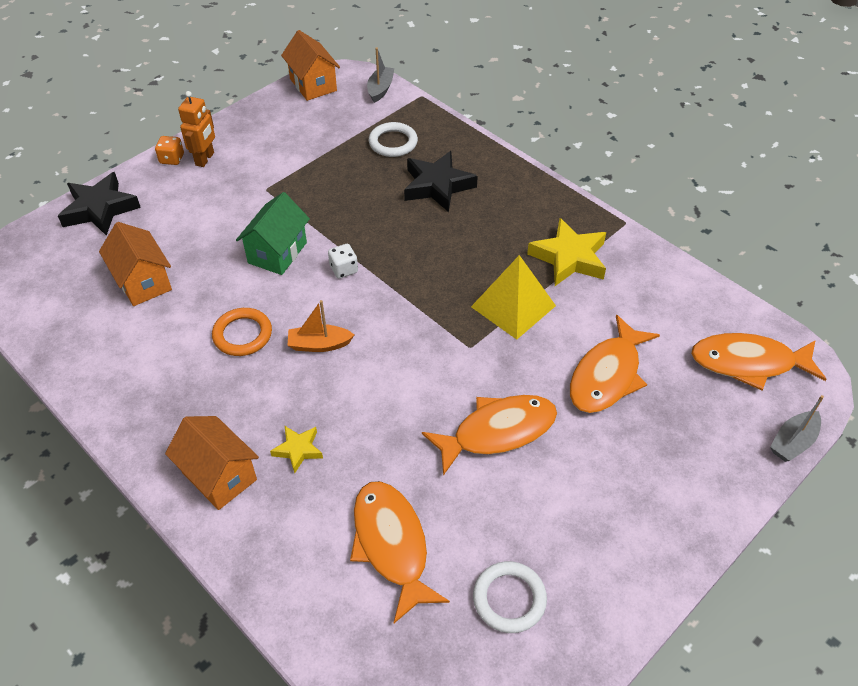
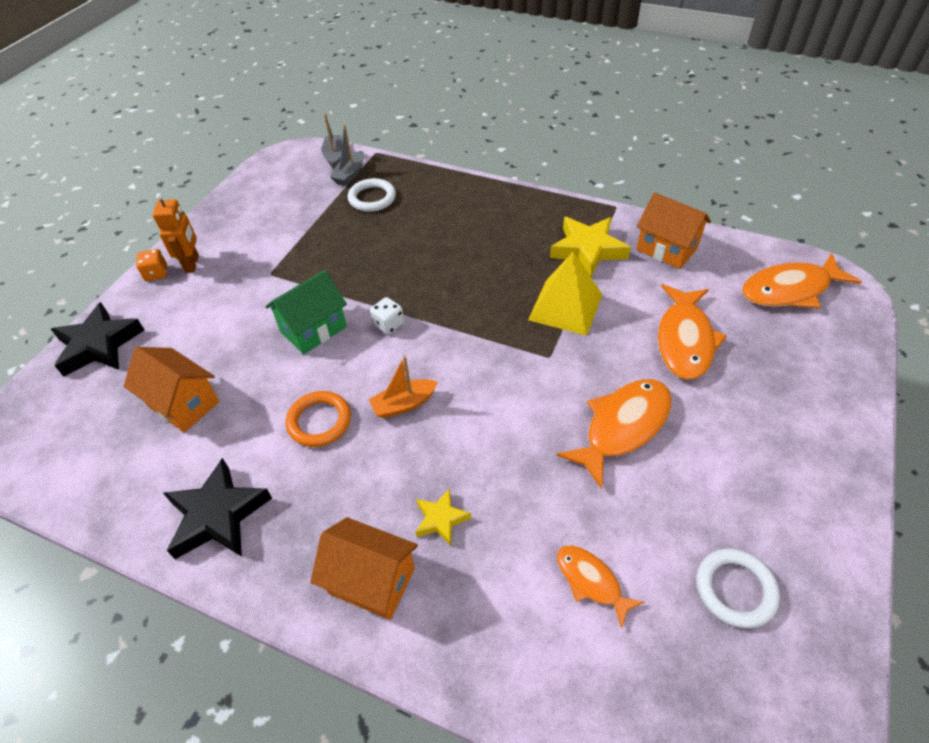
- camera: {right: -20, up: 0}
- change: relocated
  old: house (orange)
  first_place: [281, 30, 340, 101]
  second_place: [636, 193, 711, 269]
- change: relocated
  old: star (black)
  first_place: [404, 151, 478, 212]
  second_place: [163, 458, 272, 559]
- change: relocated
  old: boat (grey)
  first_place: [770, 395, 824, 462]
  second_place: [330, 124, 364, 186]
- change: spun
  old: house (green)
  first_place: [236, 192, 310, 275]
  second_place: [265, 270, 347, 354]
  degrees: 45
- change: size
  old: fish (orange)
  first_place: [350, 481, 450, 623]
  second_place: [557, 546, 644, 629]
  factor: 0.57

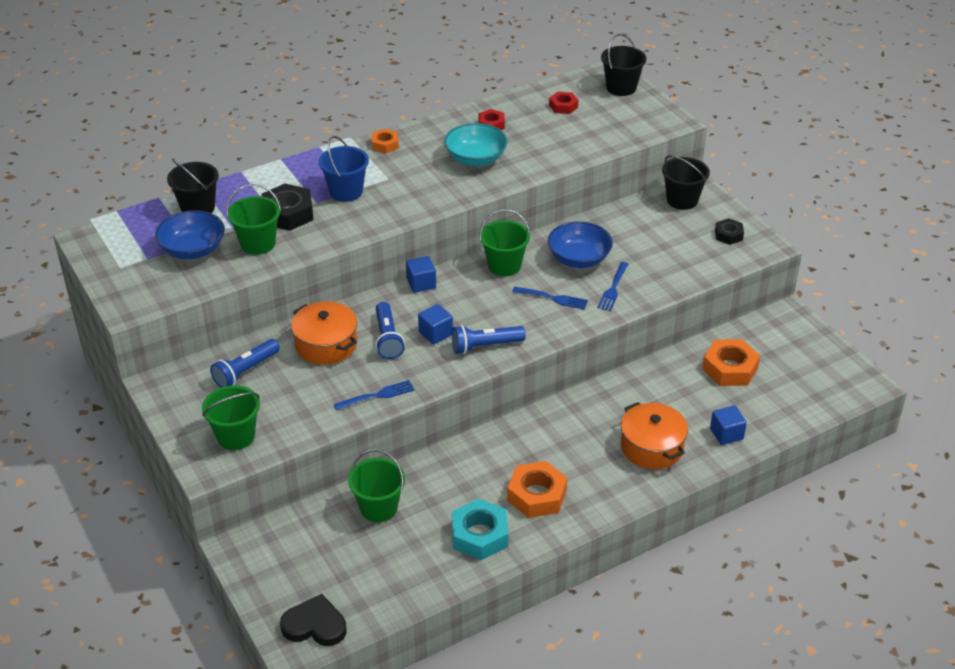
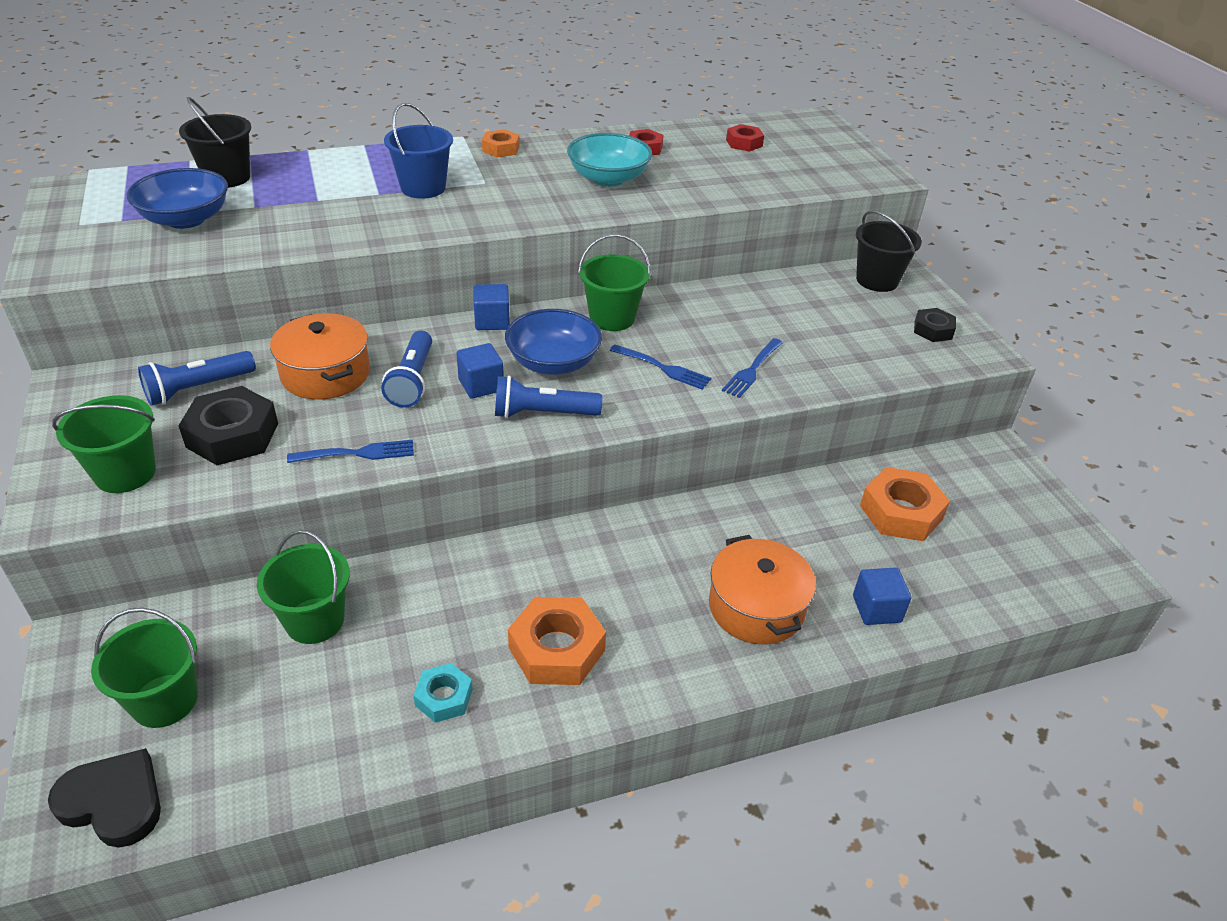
- camera: {right: 10, up: 0}
- change: missing
  old: bucket (black)
  first_place: [601, 34, 646, 96]
- change: relocated
  old: bucket (green)
  first_place: [226, 184, 281, 255]
  second_place: [91, 608, 198, 728]
- change: relocated
  old: nut (black)
  first_place: [262, 183, 313, 231]
  second_place: [178, 386, 278, 465]
- change: relocated
  old: bowl (blue)
  first_place: [548, 221, 613, 268]
  second_place: [505, 309, 602, 375]
- change: size
  old: nut (turquoise)
  first_place: [452, 498, 509, 560]
  second_place: [413, 663, 473, 723]
  factor: 0.58

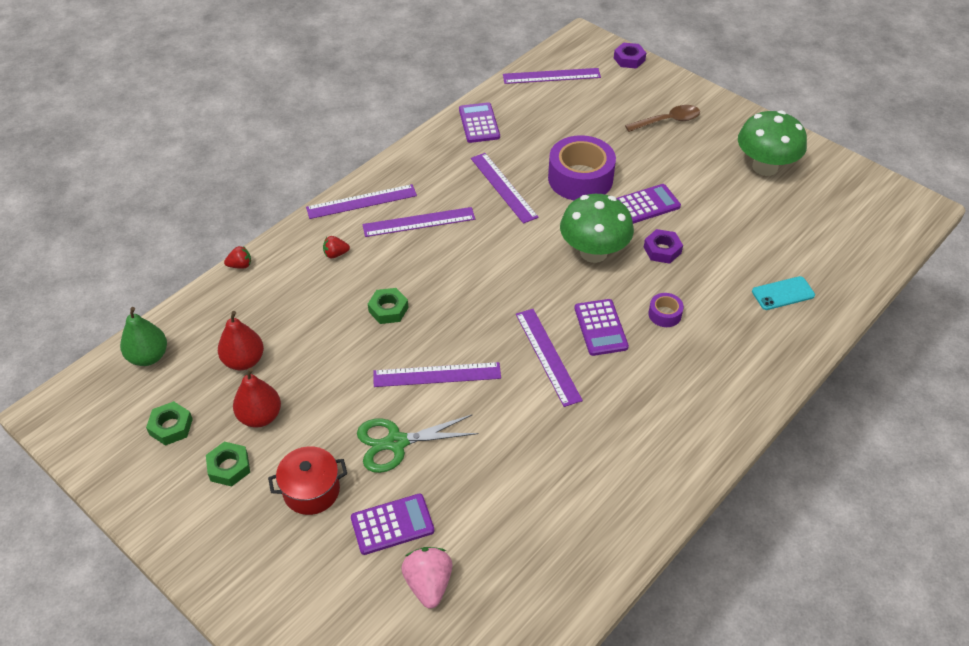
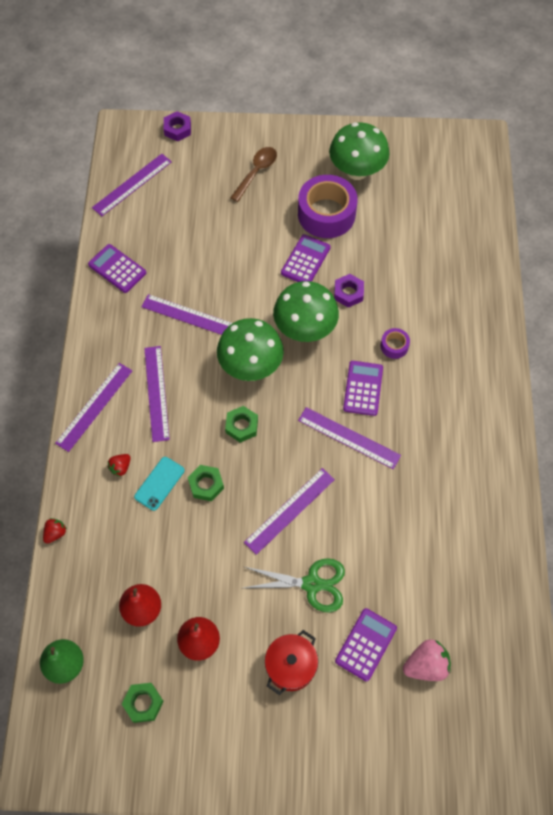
- camera: {right: -40, up: 15}
- change: appeared
  new: mushroom (green)
  second_place: [217, 318, 284, 381]
- change: relocated
  old: nut (green)
  first_place: [206, 441, 250, 487]
  second_place: [225, 406, 258, 443]
- change: relocated
  old: tape (purple)
  first_place: [548, 135, 616, 200]
  second_place: [298, 175, 358, 238]
- change: relocated
  old: phone (turquoise)
  first_place: [752, 276, 815, 310]
  second_place: [134, 457, 185, 511]
- change: spun
  old: scissors (green)
  first_place: [357, 414, 479, 473]
  second_place: [244, 558, 345, 612]
  degrees: -120
- change: spun
  old: ruler (purple)
  first_place: [362, 207, 475, 237]
  second_place: [144, 346, 170, 442]
  degrees: -45
- change: spun
  old: strawberry (pink)
  first_place: [401, 547, 452, 608]
  second_place: [403, 639, 451, 681]
  degrees: 120
- change: spun
  old: calculator (purple)
  first_place: [574, 299, 629, 356]
  second_place: [343, 361, 383, 416]
  degrees: -120

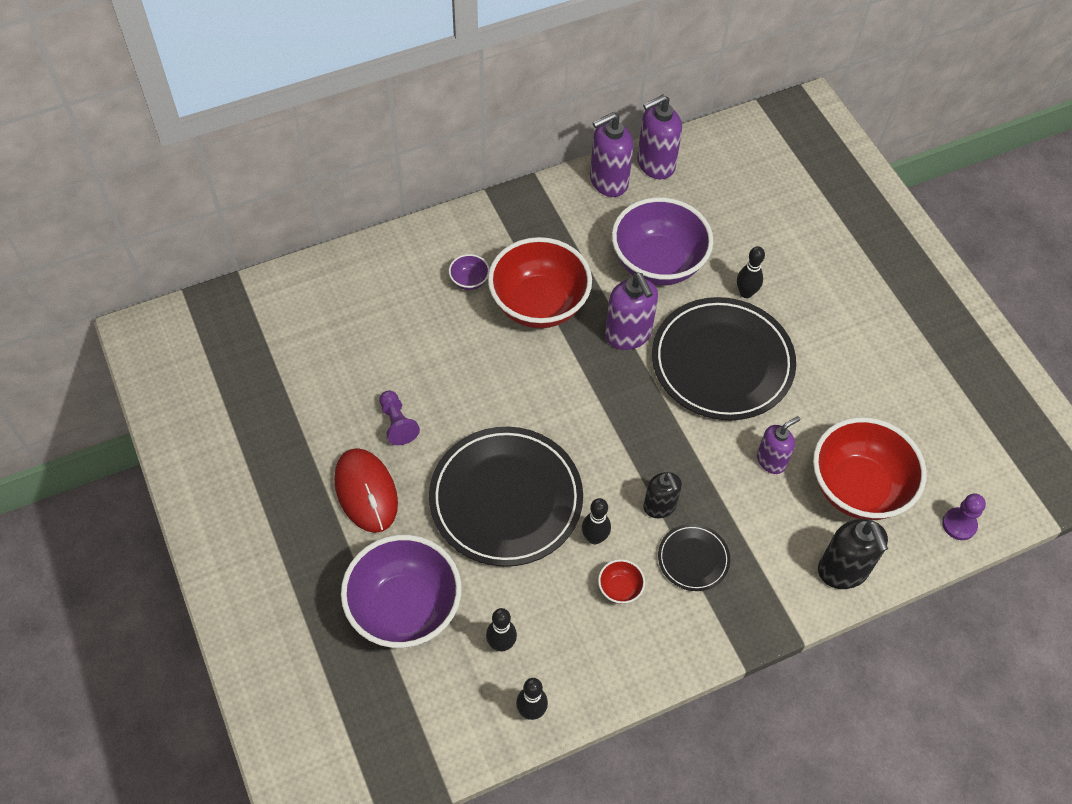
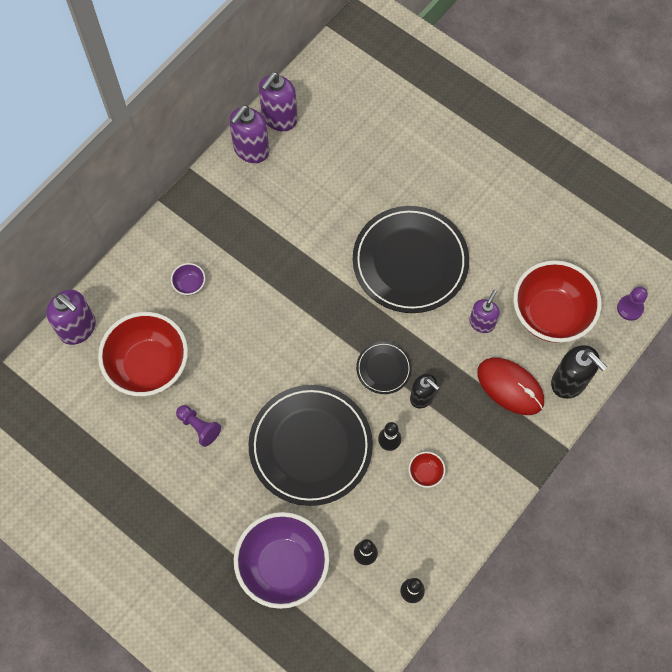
- camera: {right: -25, up: 10}
- change: missing
  old: bowl (purple)
  first_place: [612, 197, 713, 285]
- change: missing
  old: bowling pin (black)
  first_place: [737, 246, 765, 298]
- change: relocated
  old: mouse (red)
  first_place: [334, 448, 398, 533]
  second_place: [477, 357, 544, 415]
- change: relocated
  old: bowl (red)
  first_place: [488, 237, 592, 328]
  second_place: [98, 312, 188, 396]
- change: relocated
  old: soap dispenser (purple)
  first_place: [605, 272, 658, 350]
  second_place: [46, 290, 96, 345]
- change: relocated
  old: plate (black)
  first_place: [658, 524, 730, 591]
  second_place: [356, 341, 412, 394]

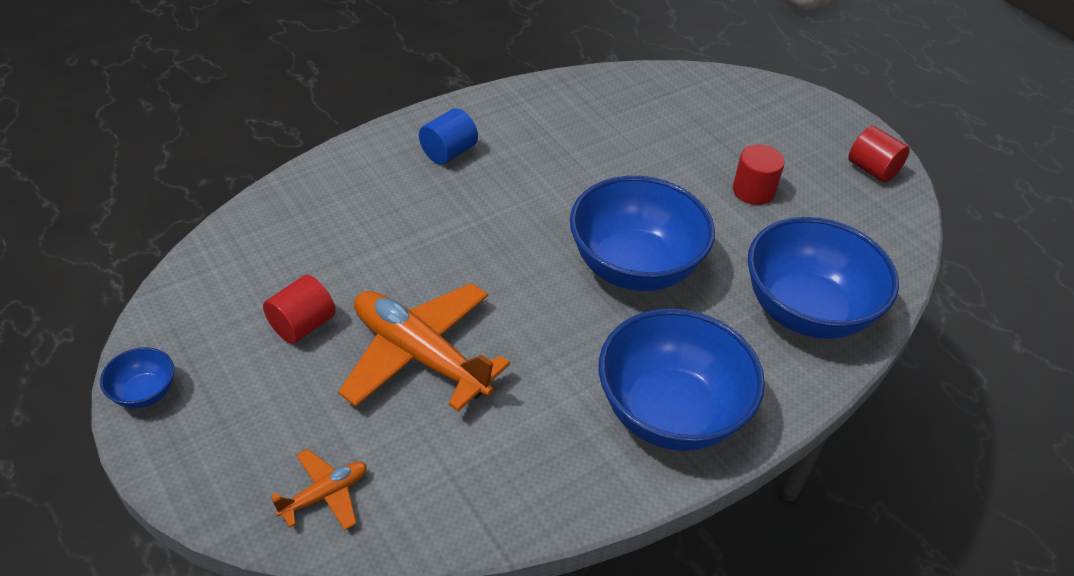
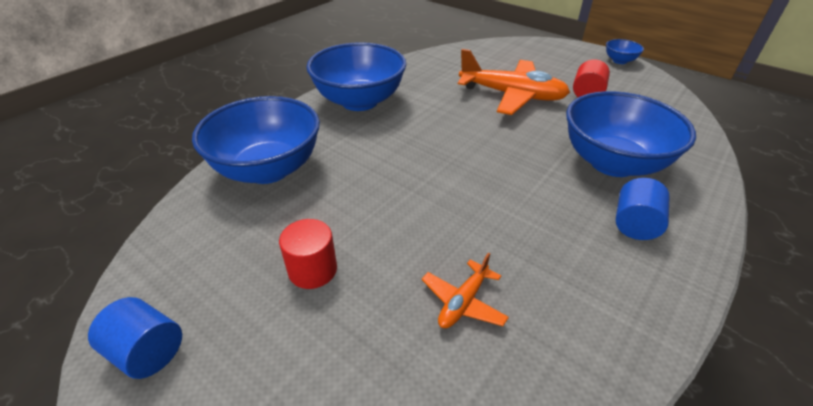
- camera: {right: 165, up: -5}
- change: relocated
  old: plane (orange)
  first_place: [271, 449, 367, 530]
  second_place: [422, 252, 509, 328]
- change: relocated
  old: bowl (blue)
  first_place: [570, 176, 715, 291]
  second_place: [566, 91, 696, 177]
- change: colour
  old: cylinder (red)
  new: cylinder (blue)
  first_place: [848, 126, 910, 182]
  second_place: [88, 297, 182, 379]

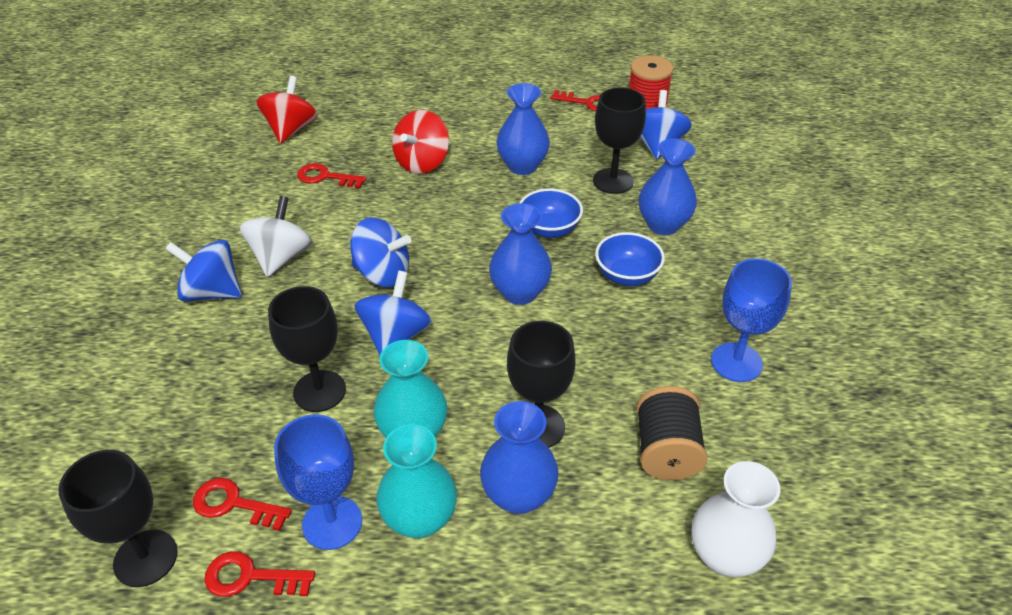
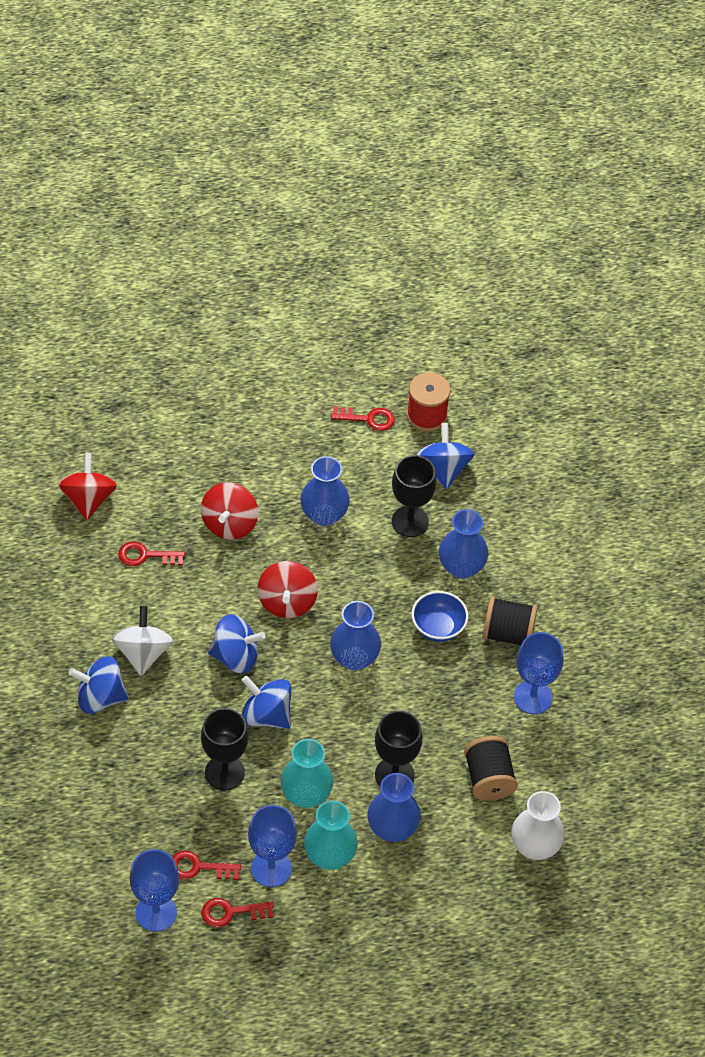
- camera: {right: -15, up: 10}
- change: missing
  old: bowl (blue)
  first_place: [519, 189, 583, 238]
- change: appeared
  new: spinning top (red)
  second_place: [258, 561, 318, 618]
- change: appeared
  new: spool (black)
  second_place: [483, 597, 538, 645]
- change: colour
  old: goblet (black)
  new: goblet (blue)
  first_place: [58, 450, 178, 587]
  second_place: [130, 849, 179, 932]
- change: spun
  old: spinning top (blue)
  first_place: [355, 271, 432, 355]
  second_place: [242, 676, 291, 729]
  degrees: -60

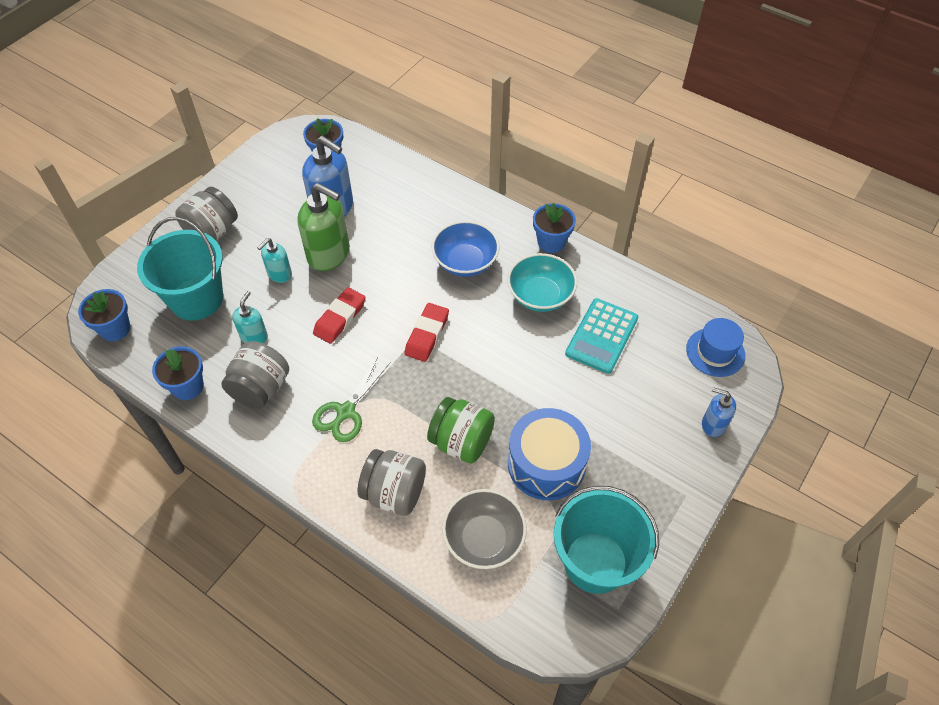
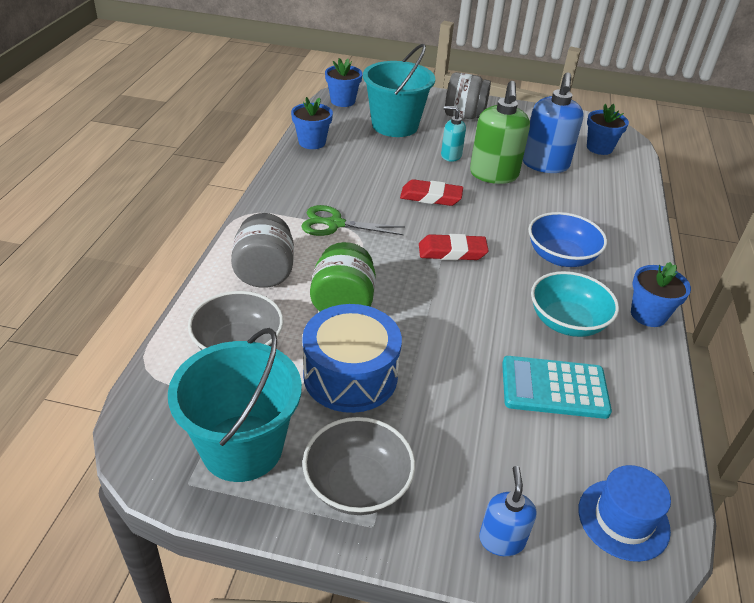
- camera: {right: 65, up: -15}
- change: missing
  old: jar (grey)
  first_place: [221, 341, 289, 409]
- change: missing
  old: soap dispenser (turquoise)
  first_place: [232, 291, 268, 343]
- change: appeared
  new: bowl (grey)
  second_place: [303, 417, 415, 515]

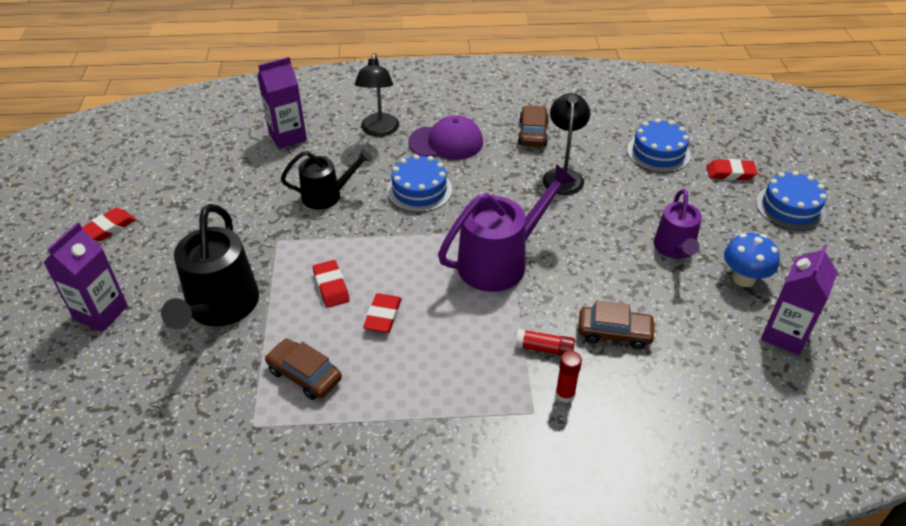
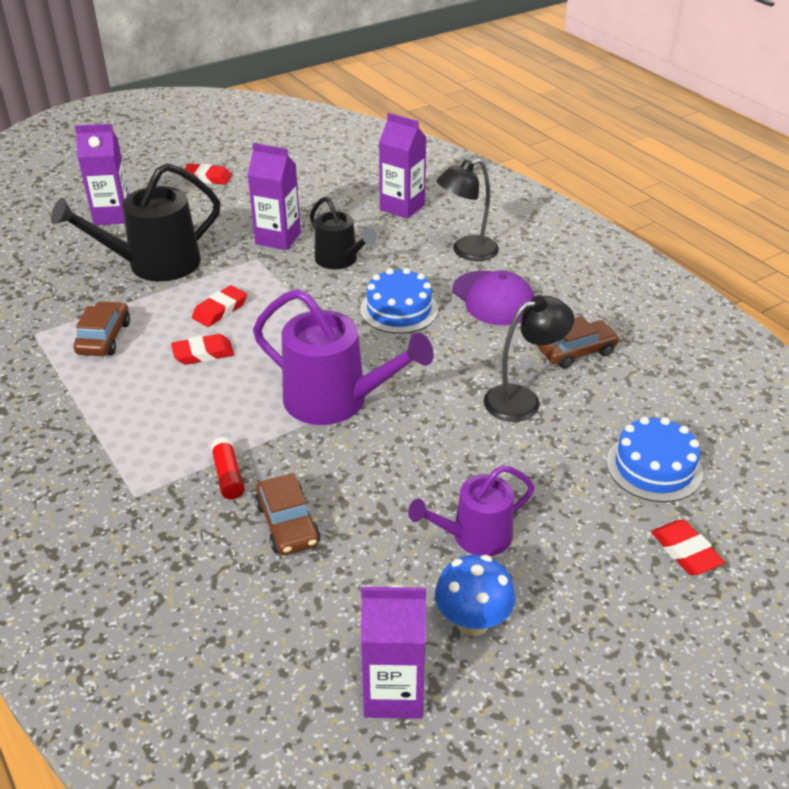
- camera: {right: 60, up: -5}
- change: missing
  old: glue stick (red)
  first_place: [555, 351, 582, 403]
- change: missing
  old: cake (blue)
  first_place: [756, 171, 827, 231]
- change: appeared
  new: carton (purple)
  second_place: [247, 143, 301, 250]

